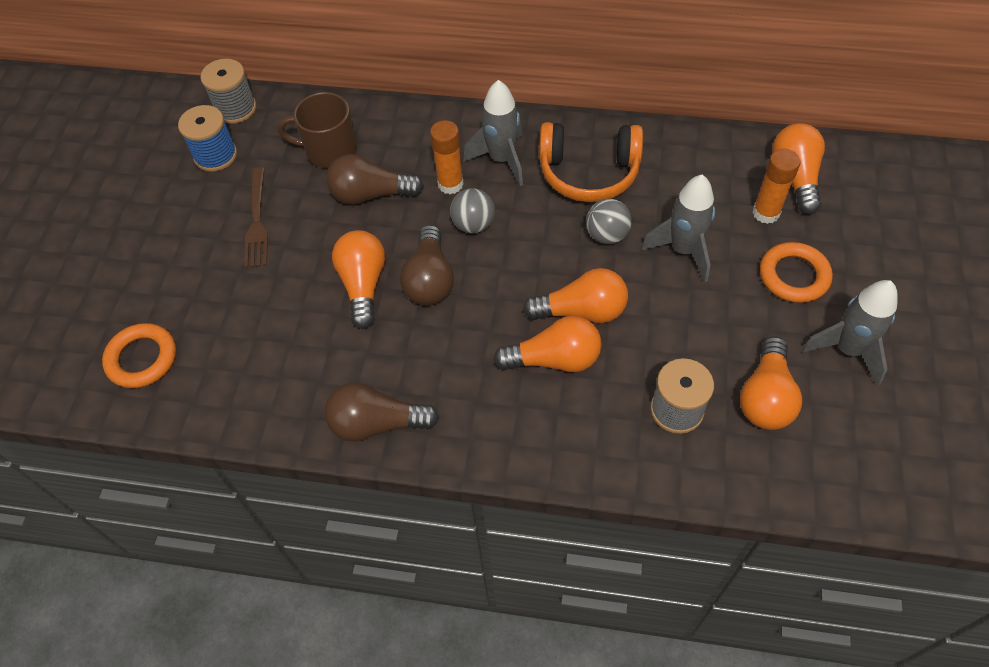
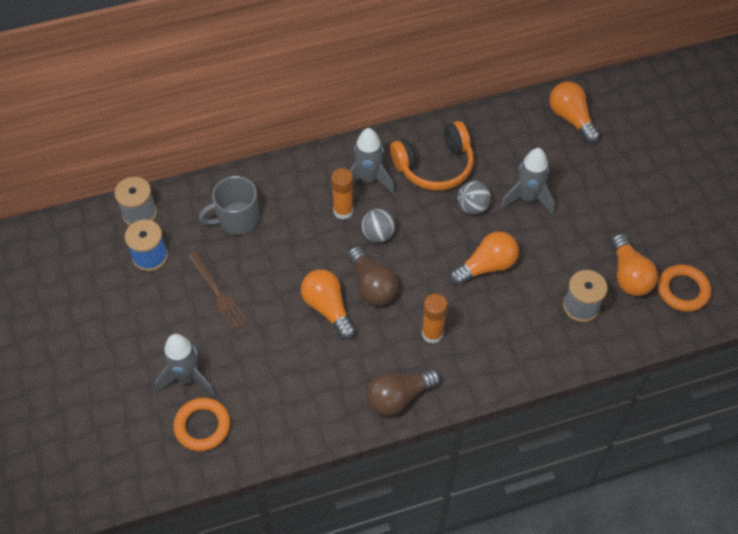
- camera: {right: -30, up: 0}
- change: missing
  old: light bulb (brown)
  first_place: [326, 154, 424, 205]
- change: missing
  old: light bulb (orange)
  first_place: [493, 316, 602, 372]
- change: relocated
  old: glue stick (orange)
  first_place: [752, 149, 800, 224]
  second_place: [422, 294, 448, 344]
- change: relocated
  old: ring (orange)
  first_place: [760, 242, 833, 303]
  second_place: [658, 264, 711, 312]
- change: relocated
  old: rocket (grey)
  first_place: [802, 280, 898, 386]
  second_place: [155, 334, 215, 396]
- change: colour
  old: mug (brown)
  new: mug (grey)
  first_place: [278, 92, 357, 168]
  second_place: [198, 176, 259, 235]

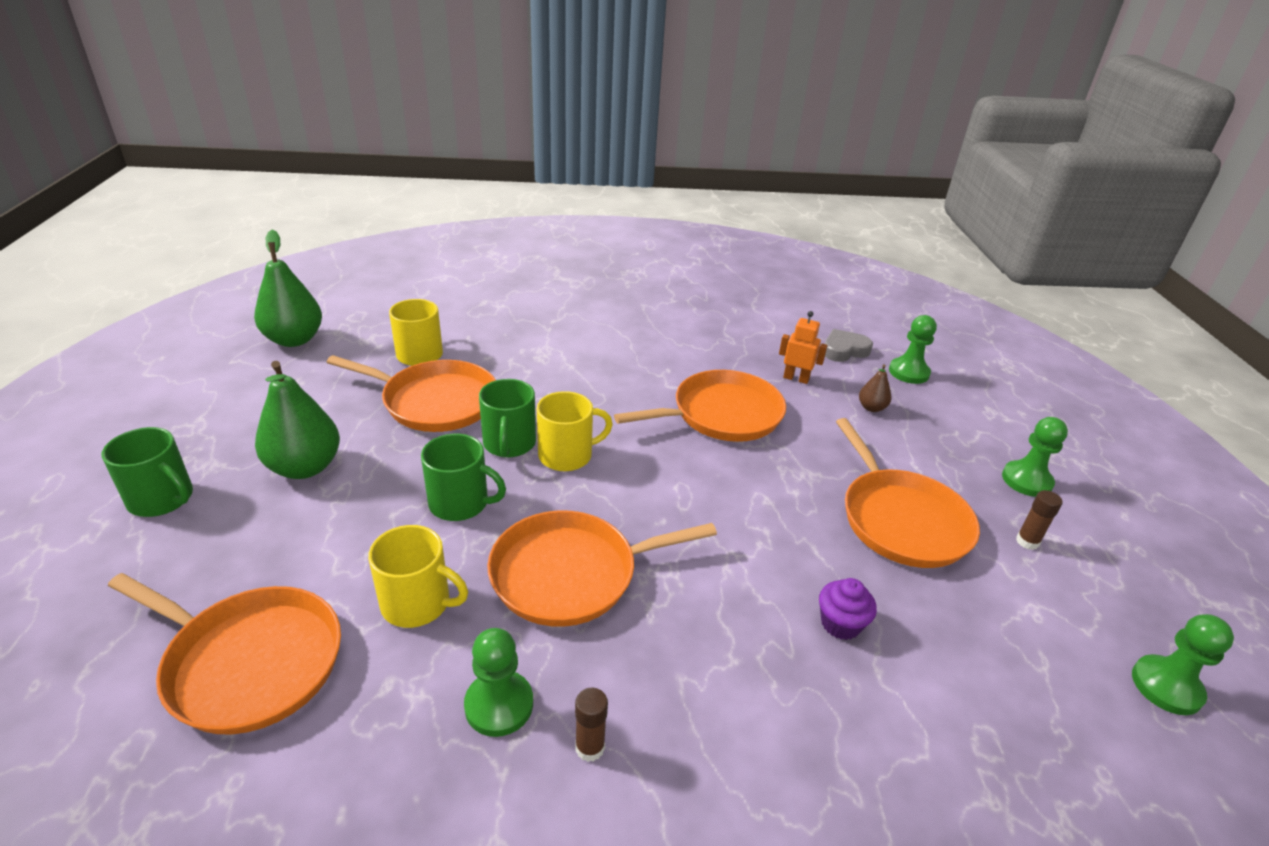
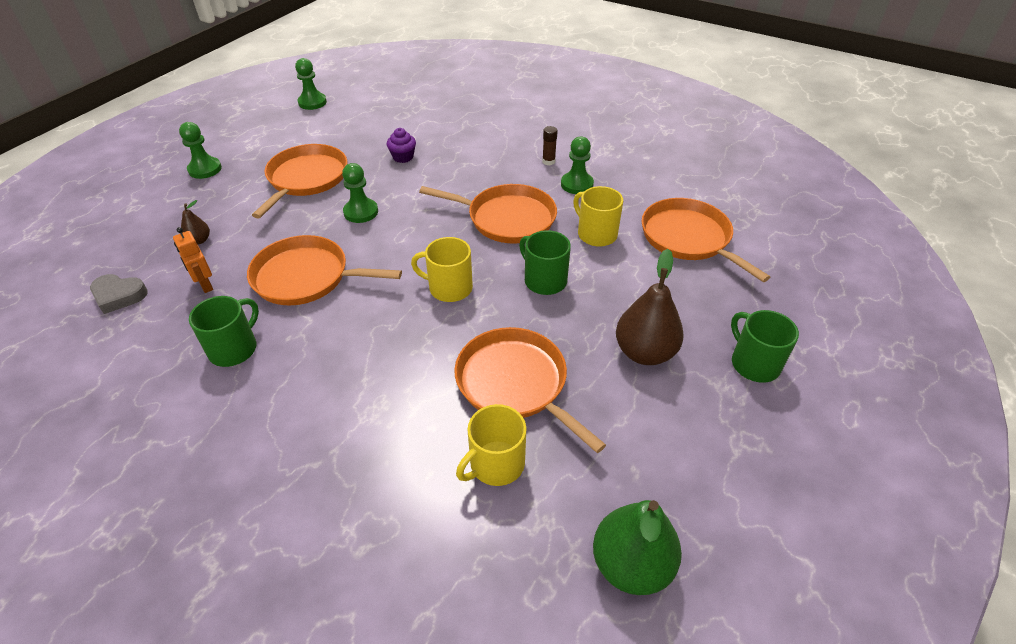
- camera: {right: -145, up: 10}
- change: missing
  old: glue stick (brown)
  first_place: [1016, 490, 1063, 550]
- change: relocated
  old: mug (green)
  first_place: [479, 379, 536, 457]
  second_place: [189, 296, 259, 367]
- change: relocated
  old: pawn (green)
  first_place: [889, 315, 937, 384]
  second_place: [342, 163, 378, 223]
- change: colour
  old: pear (green)
  new: pear (brown)
  first_place: [255, 361, 340, 479]
  second_place: [616, 249, 684, 365]

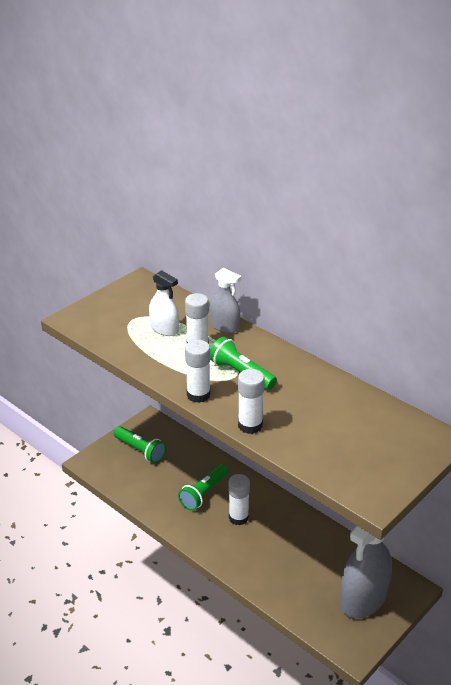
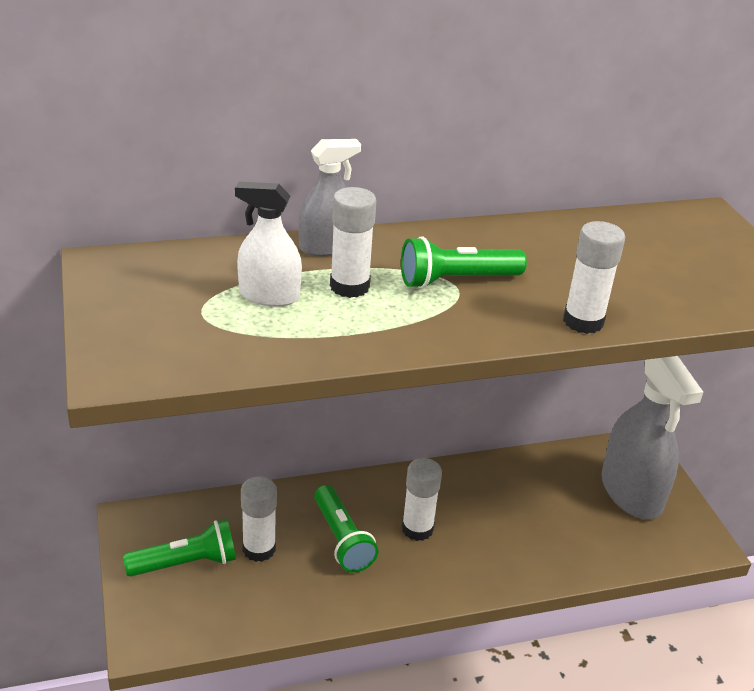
- camera: {right: -60, up: 0}
- change: relocated
  old: glue stick (white)
  first_place: [185, 340, 211, 403]
  second_place: [241, 476, 277, 562]
- change: spun
  old: spray bottle (white)
  first_place: [149, 270, 179, 336]
  second_place: [235, 182, 302, 307]
  degrees: -150

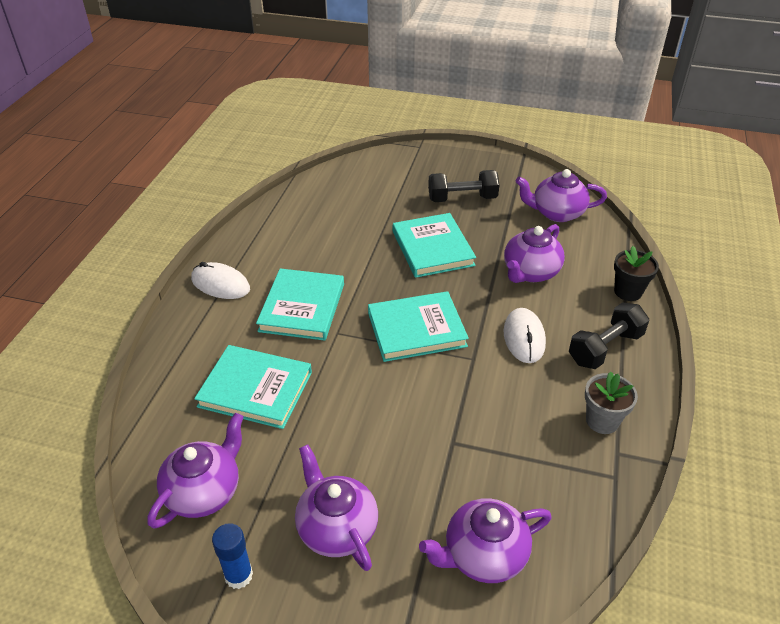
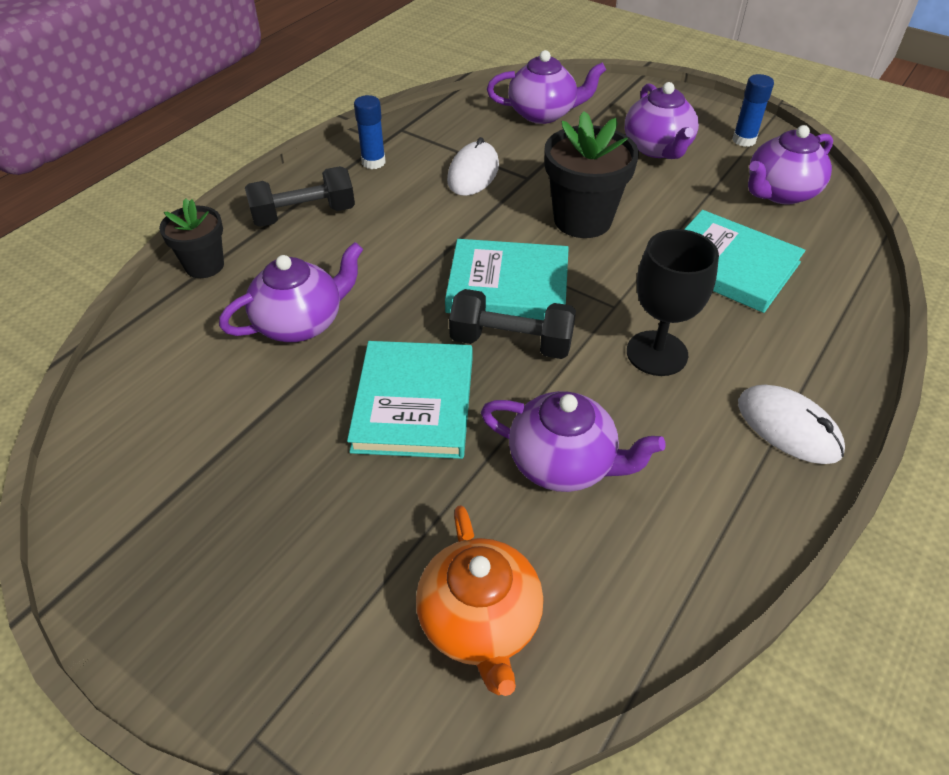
- camera: {right: -160, up: 5}
- change: appeared
  new: teapot (orange)
  second_place: [416, 505, 543, 696]
- change: appeared
  new: flower pot (black)
  second_place: [544, 111, 639, 238]
- change: relocated
  old: dumbbell (black)
  first_place: [428, 170, 500, 202]
  second_place: [449, 289, 576, 359]
- change: relocated
  old: mouse (white)
  first_place: [503, 308, 546, 363]
  second_place: [447, 137, 499, 196]
- change: relocated
  old: teapot (purple)
  first_place: [516, 169, 607, 222]
  second_place: [481, 391, 666, 492]
- change: exchanged
  old: book (turquoise)
  new: goblet (black)
  first_place: [256, 268, 344, 341]
  second_place: [627, 229, 719, 376]
- change: exchanged
  old: flower pot (grey)
  new: glue stick (blue)
  first_place: [585, 371, 638, 434]
  second_place: [354, 95, 386, 169]

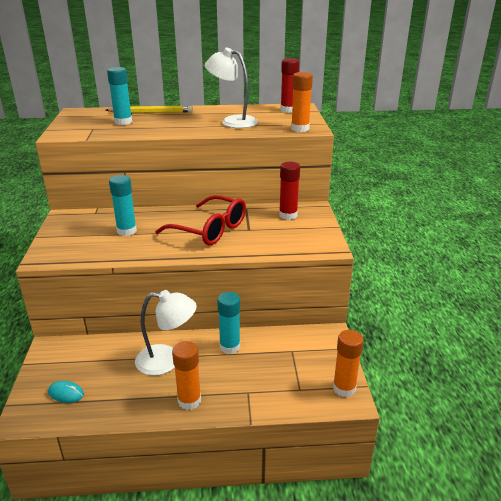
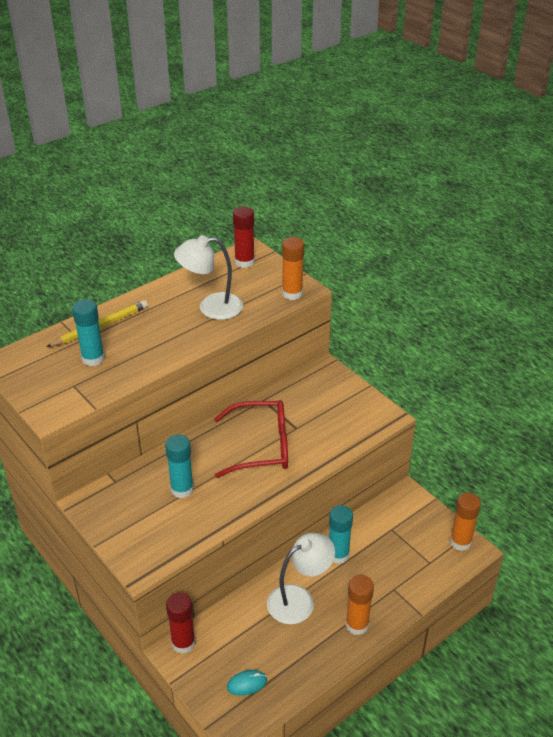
- camera: {right: -35, up: 10}
- change: relocated
  old: glue stick (red)
  first_place: [279, 162, 300, 220]
  second_place: [166, 592, 195, 653]

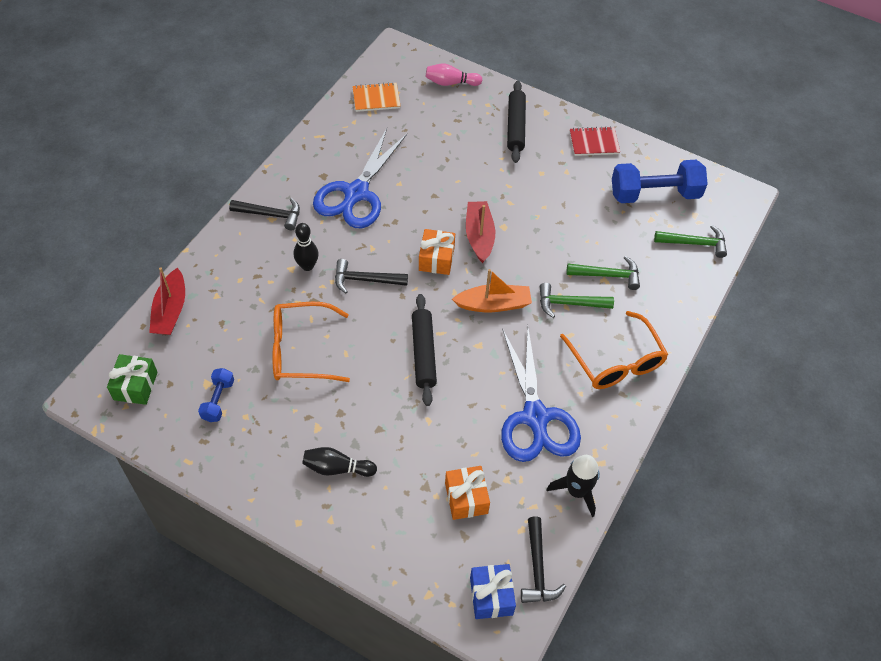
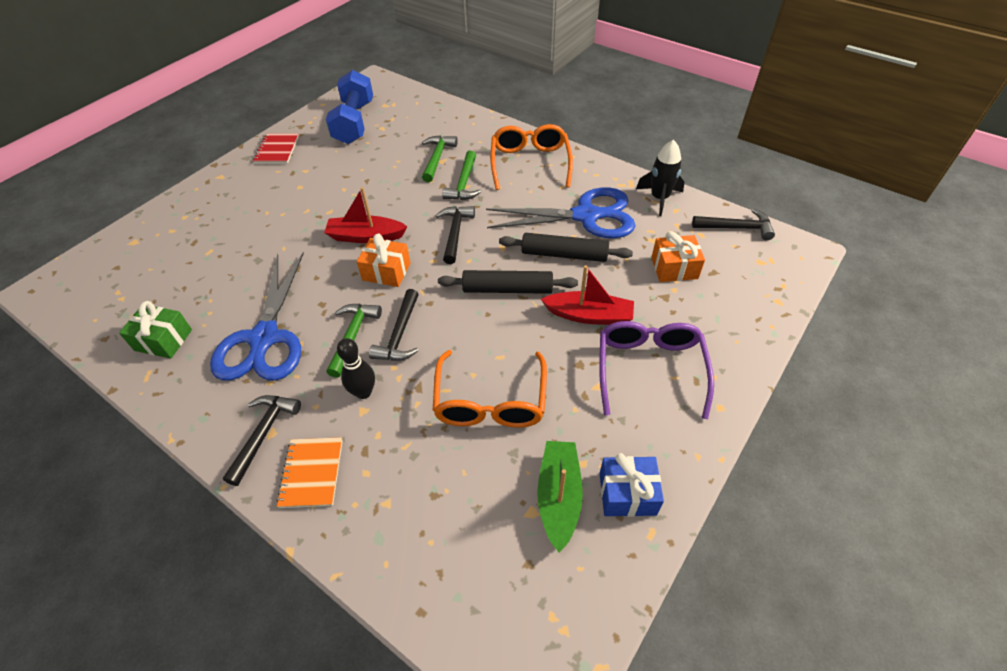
- camera: {right: -80, up: -5}
- change: missing
  old: bowling pin (pink)
  first_place: [426, 64, 482, 86]
- change: relocated
  old: gift (green)
  first_place: [107, 354, 158, 405]
  second_place: [119, 301, 192, 359]
- change: relocated
  old: boat (red)
  first_place: [149, 267, 185, 335]
  second_place: [541, 265, 634, 325]
- change: relocated
  old: notebook (orange)
  first_place: [352, 82, 401, 112]
  second_place: [276, 437, 343, 508]
- change: relocated
  old: gift (blue)
  first_place: [470, 564, 516, 619]
  second_place: [599, 453, 664, 517]
- change: relocated
  old: rolling pin (black)
  first_place: [507, 81, 526, 163]
  second_place: [499, 233, 633, 262]
- change: relocated
  old: hammer (green)
  first_place: [654, 225, 727, 258]
  second_place: [326, 304, 382, 378]
- change: exchanged
  old: dumbbell (blue)
  new: boat (green)
  first_place: [198, 368, 234, 422]
  second_place: [537, 441, 583, 553]
- change: exchanged
  old: bowling pin (black)
  new: glasses (purple)
  first_place: [302, 447, 377, 477]
  second_place: [599, 321, 714, 419]
- change: exchanged
  old: boat (orange)
  new: hammer (black)
  first_place: [452, 269, 532, 312]
  second_place: [435, 206, 475, 264]
- change: spun
  old: scissors (blue)
  first_place: [313, 128, 407, 228]
  second_place: [210, 252, 304, 381]
  degrees: 60
- change: spun
  old: glasses (orange)
  first_place: [560, 311, 668, 389]
  second_place: [490, 124, 573, 190]
  degrees: -75

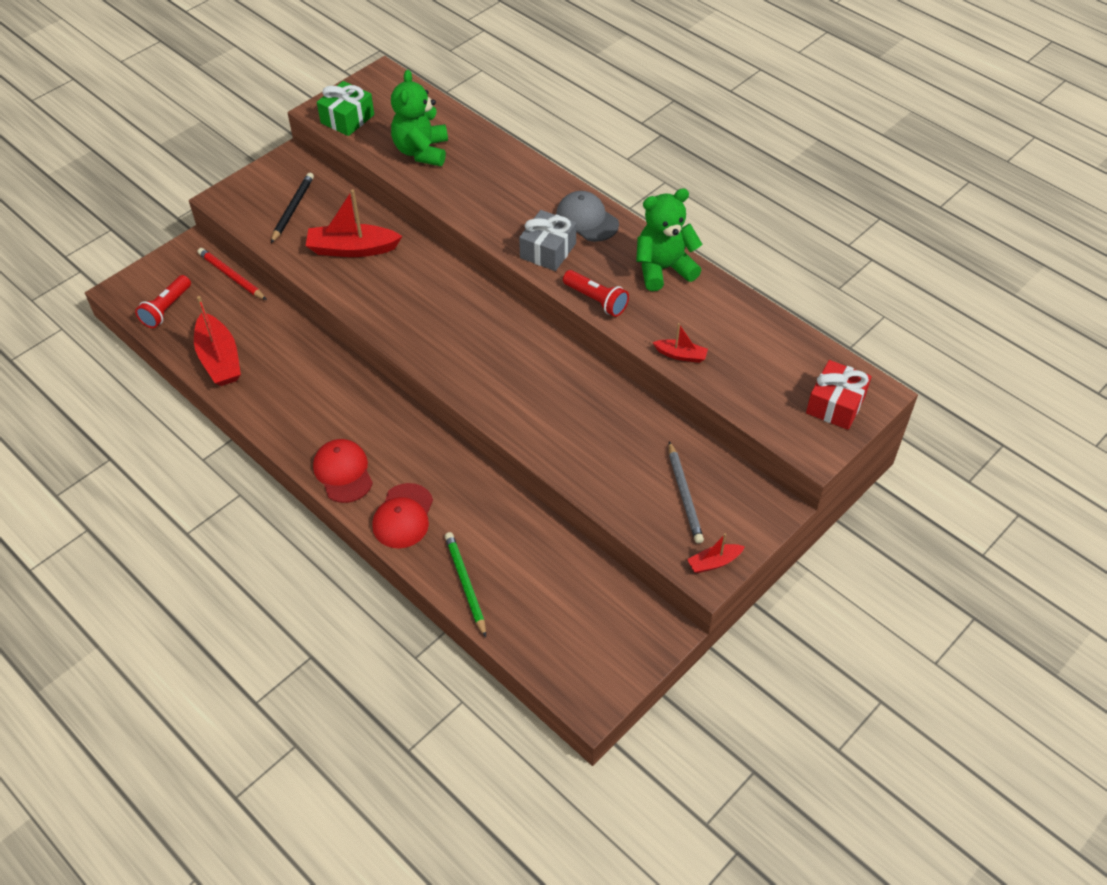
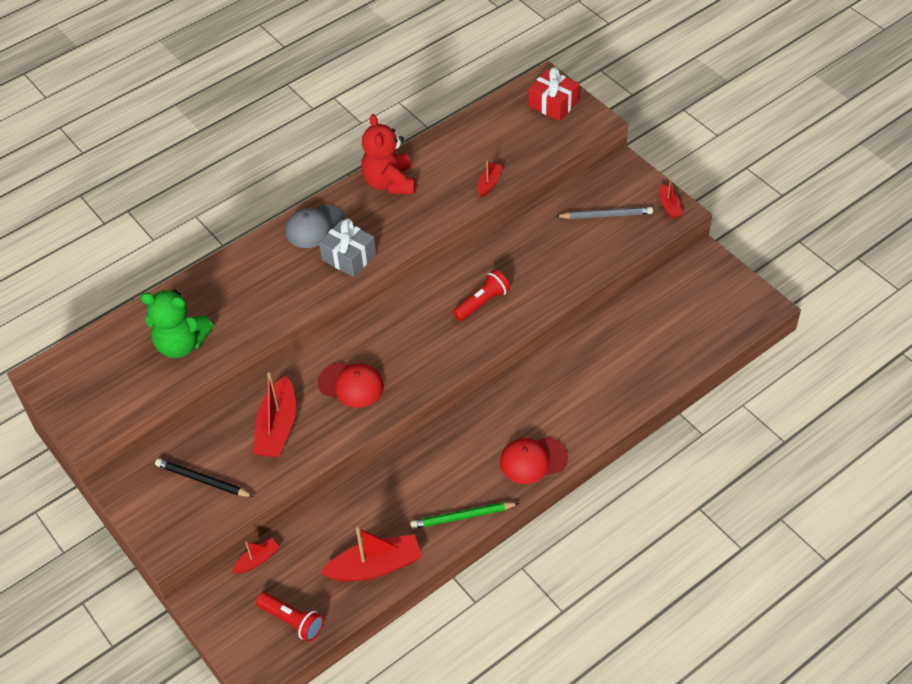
- camera: {right: -80, up: 0}
- change: missing
  old: gift (green)
  first_place: [317, 81, 374, 136]
- change: relocated
  old: cap (red)
  first_place: [372, 483, 433, 549]
  second_place: [318, 362, 384, 408]
- change: relocated
  old: pencil (green)
  first_place: [445, 532, 486, 637]
  second_place: [410, 502, 519, 529]
- change: relocated
  old: flashlight (red)
  first_place: [563, 270, 629, 317]
  second_place: [453, 270, 510, 321]
- change: exchanged
  old: pencil (red)
  new: boat (red)
  first_place: [198, 248, 267, 300]
  second_place: [232, 538, 280, 573]
- change: colour
  old: teddy bear (green)
  new: teddy bear (red)
  first_place: [636, 188, 702, 291]
  second_place: [361, 114, 415, 194]

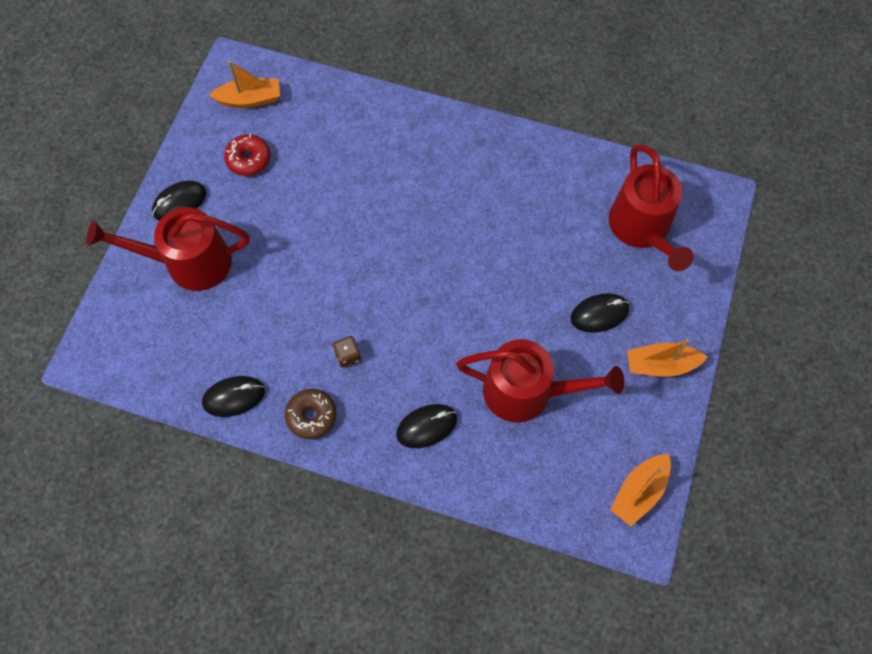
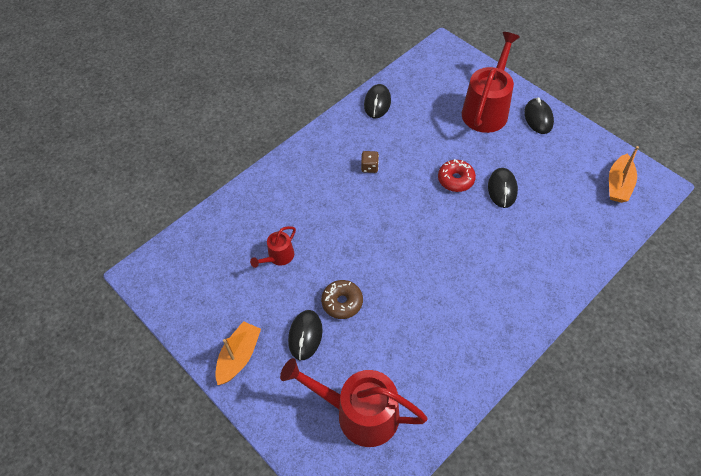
- camera: {right: 120, up: -10}
- change: missing
  old: boat (orange)
  first_place: [610, 454, 671, 526]
- change: relocated
  old: donut (red)
  first_place: [224, 134, 270, 176]
  second_place: [438, 159, 476, 192]
- change: relocated
  old: donut (brown)
  first_place: [285, 389, 337, 439]
  second_place: [321, 280, 363, 319]
- change: relocated
  old: mouse (black)
  first_place: [396, 404, 457, 448]
  second_place: [488, 168, 518, 208]
- change: size
  old: watering can (red)
  first_place: [456, 339, 624, 423]
  second_place: [250, 226, 296, 268]
  factor: 0.49

